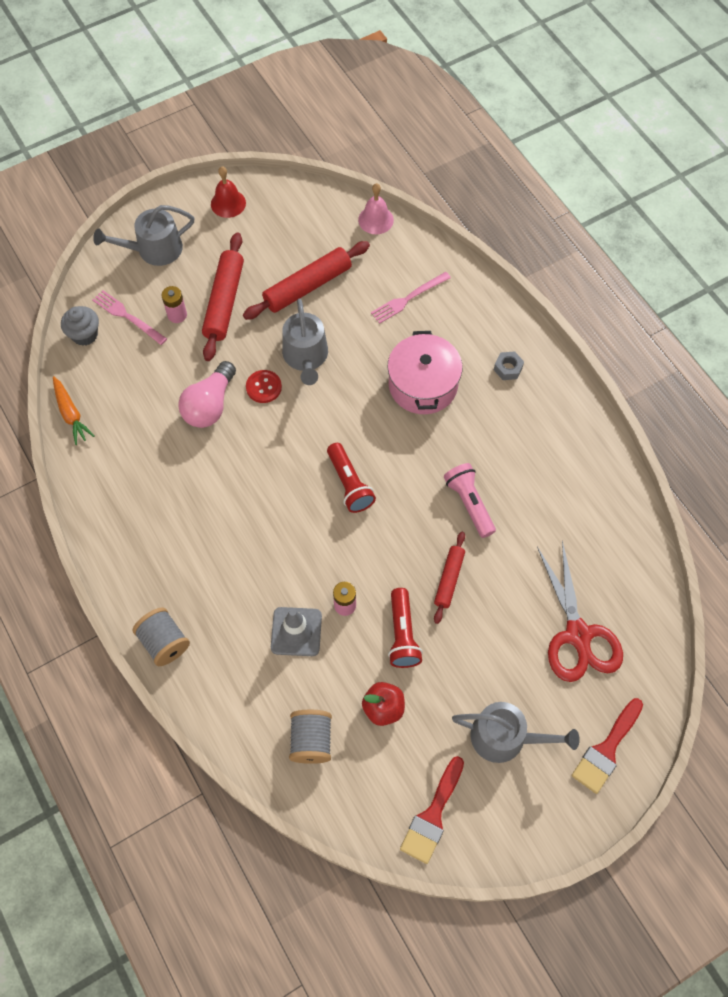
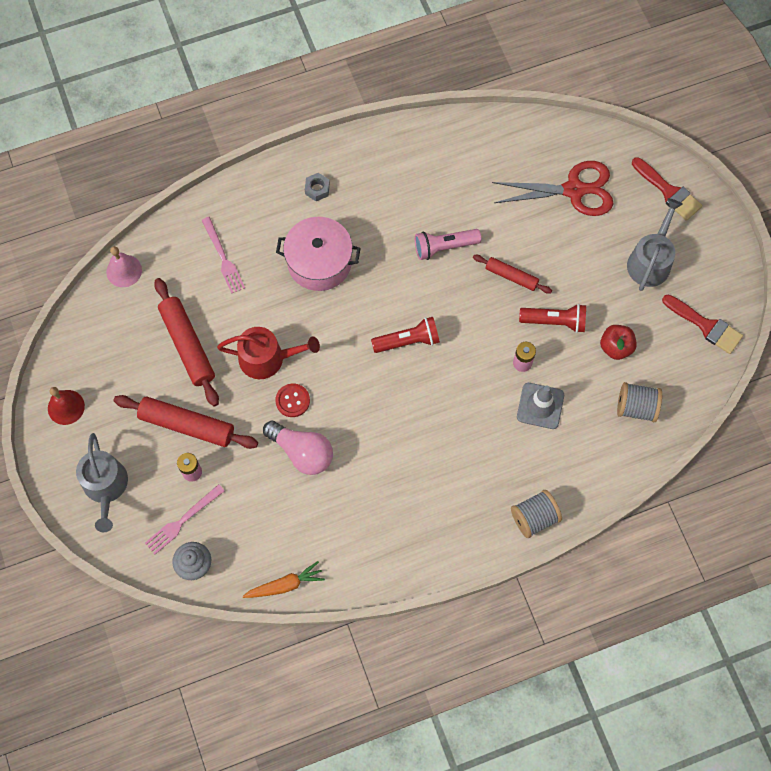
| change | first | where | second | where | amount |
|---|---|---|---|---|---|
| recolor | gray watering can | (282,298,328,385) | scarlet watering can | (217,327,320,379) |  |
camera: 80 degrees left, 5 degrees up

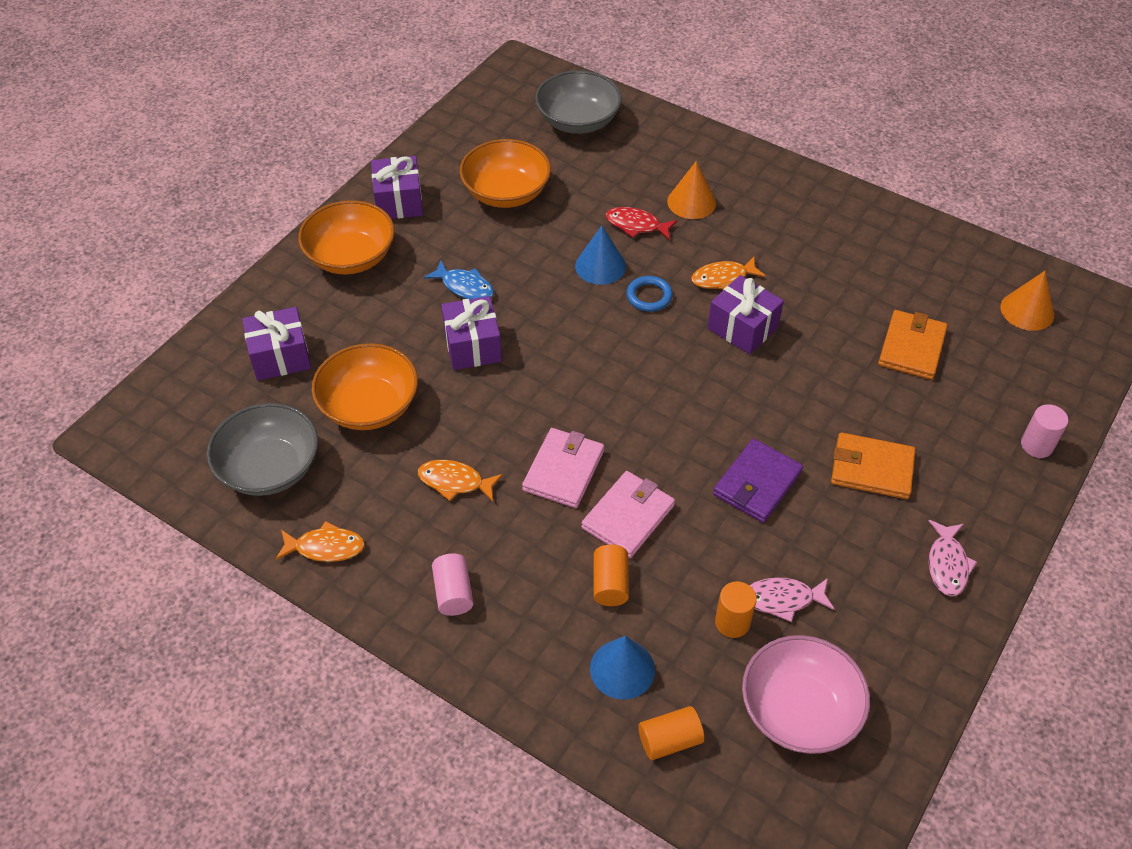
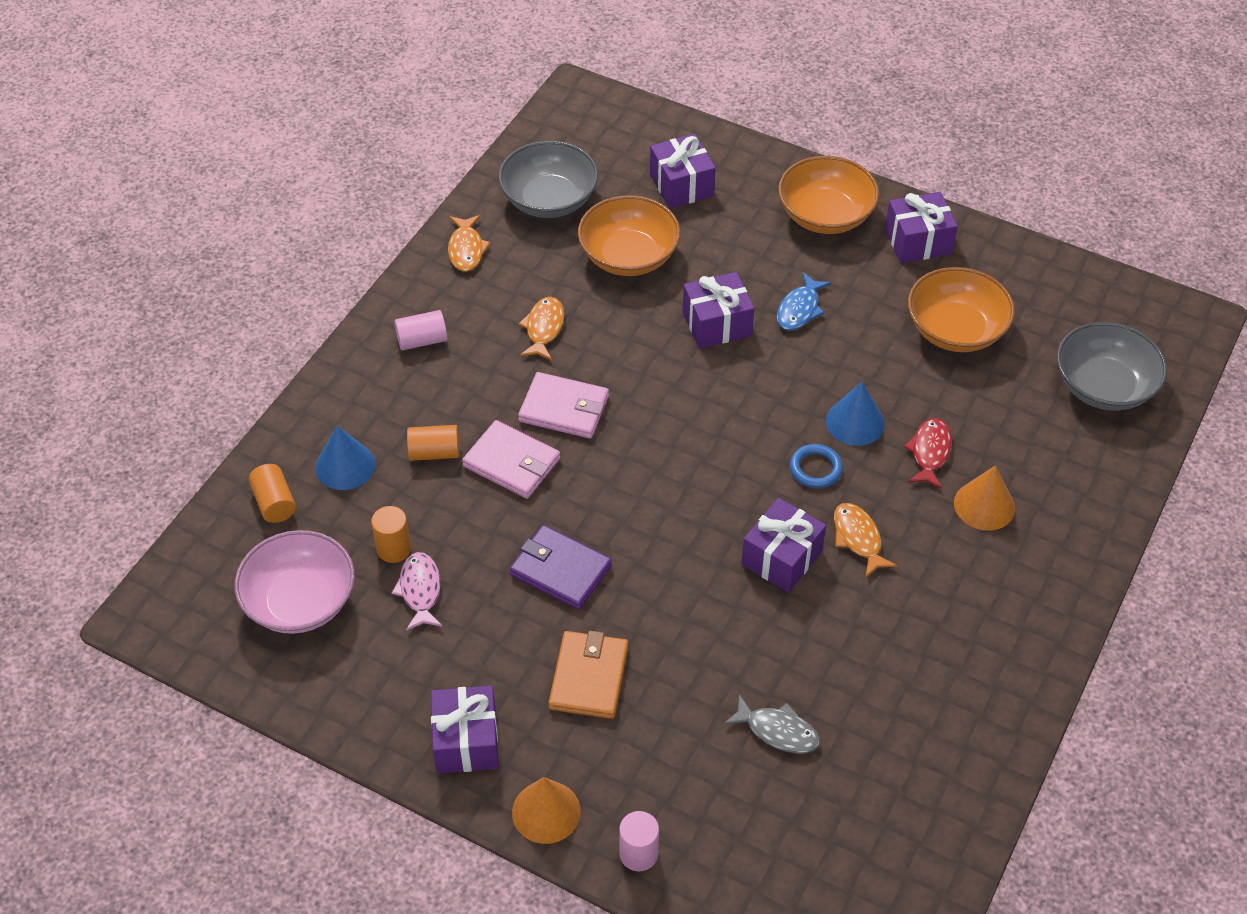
| change | first | where | second | where | amount |
|---|---|---|---|---|---|
| move | orange-coloured cone | (1000,271,1054,331) |  | (512,777,581,844) |  |
| replace | orange-coloured card wallet | (878,310,948,380) | gray fish figure | (724,695,820,753) |  |
| replace | rosy fish figure | (929,520,977,596) | violet present | (431,686,499,774) |  |
camera: 85 degrees right, 0 degrees up

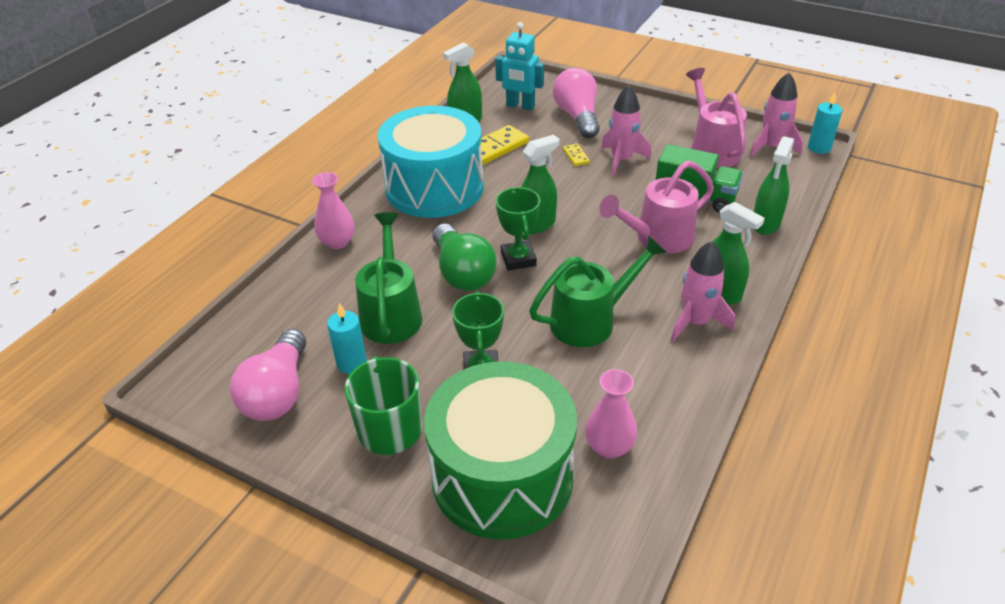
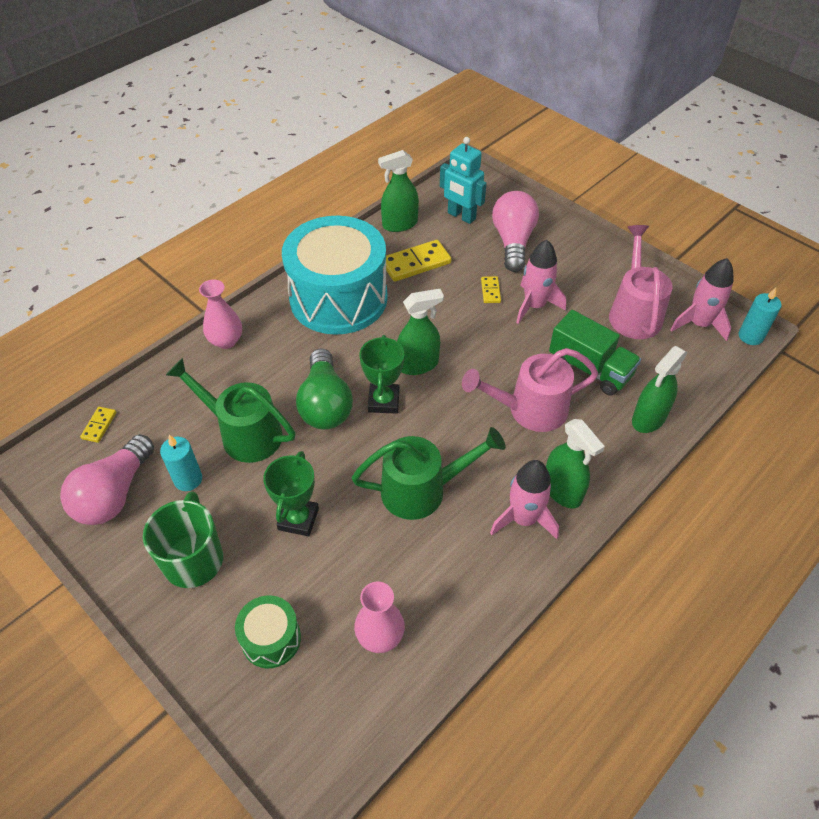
| change | first | where | second | where | amount |
|---|---|---|---|---|---|
| insert |  |  | bright yellow domino piece | (80,407,116,443) |  |
| rotate | emerald watering can | (355,212,422,344) |  | (166,358,295,463) | 75 degrees counterclockwise |
| resize | emerald snare drum | (424,361,577,540) |  | (235,595,301,668) | x0.44 |
camera: 15 degrees right, 10 degrees up

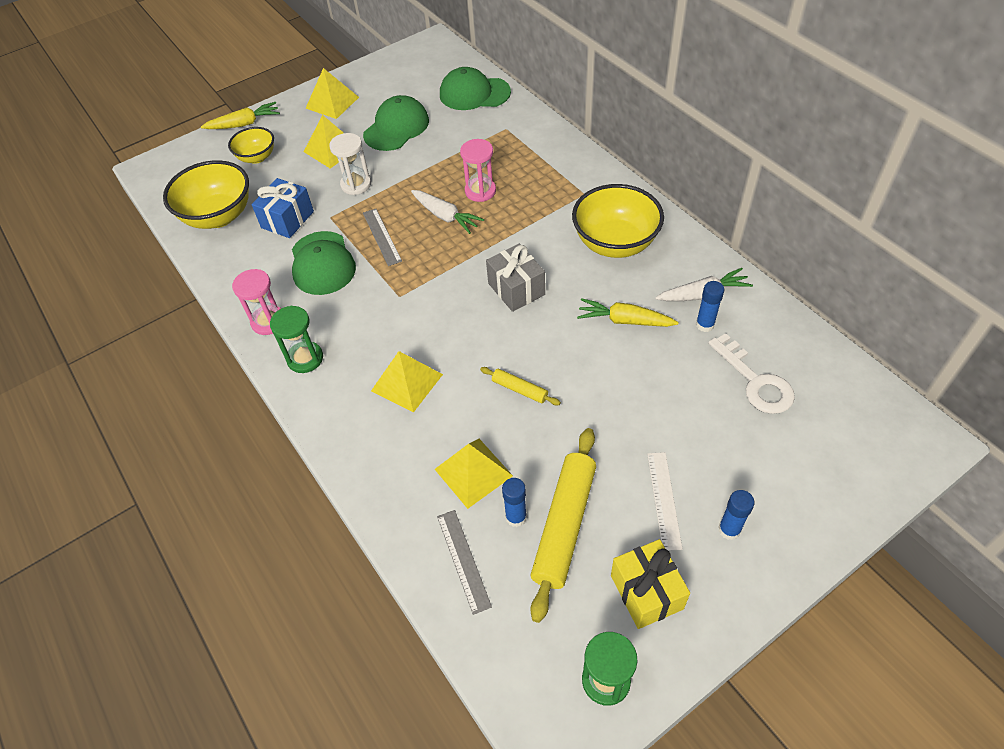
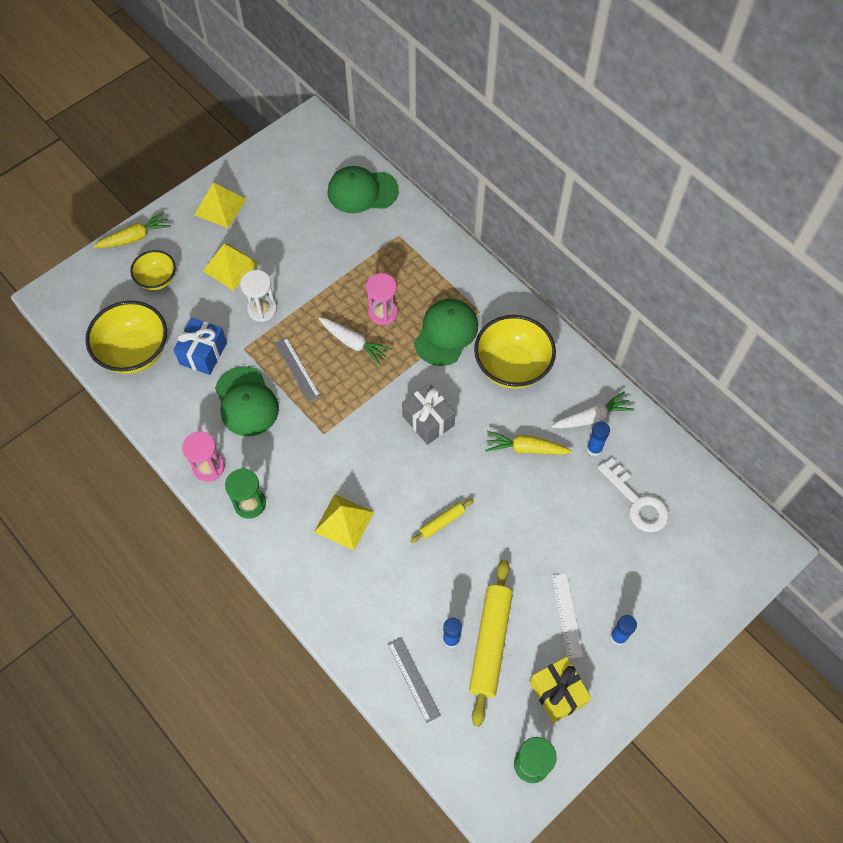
| change | first | where | second | where | amount |
|---|---|---|---|---|---|
| delete | bright yellow pyramid | (435,439,513,509) |  |  |  |
| move | emerald peaked cap | (363,95,429,151) |  | (414,299,478,366) |  |
| rotate | bright yellow pastry roller | (480,367,561,406) |  | (410,499,474,543) | 60 degrees counterclockwise |
camera: 10 degrees left, 10 degrees up

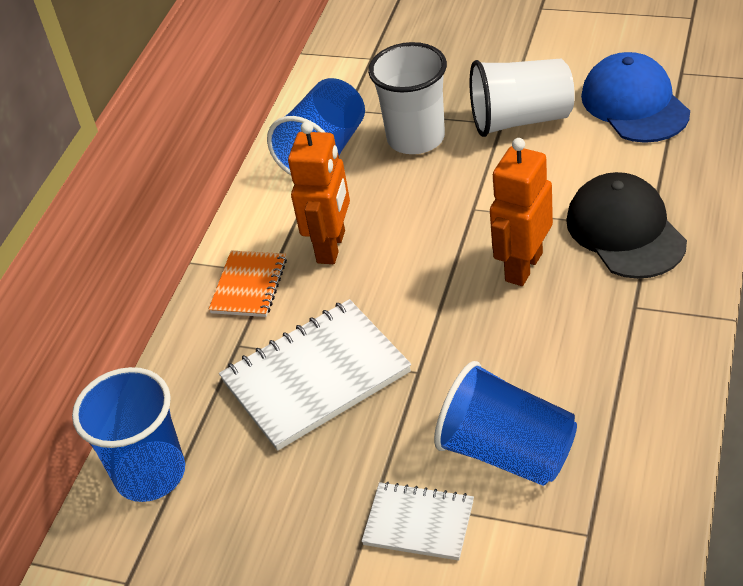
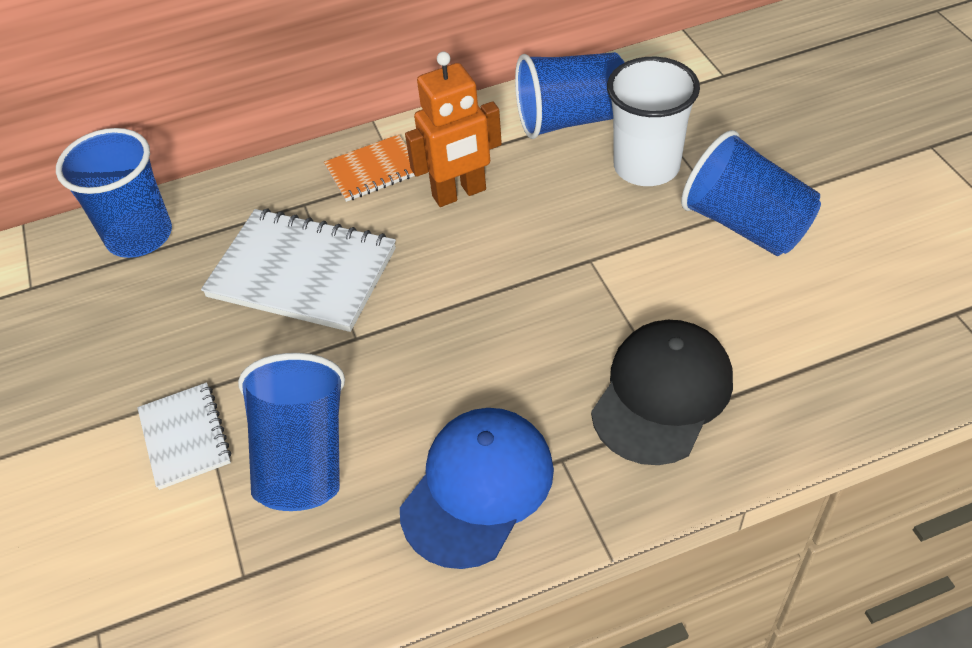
| change | first | where | second | where | amount |
|---|---|---|---|---|---|
| delete | orange-coloured robot figure | (490,138,553,286) |  |  |  |
| move | cobalt peaked cap | (581,52,690,143) |  | (400,408,554,569) |  |
| recolor | snow-white cup | (469,59,575,137) | cobalt cup | (681,130,821,256) |  |
camera: 50 degrees right, 5 degrees up

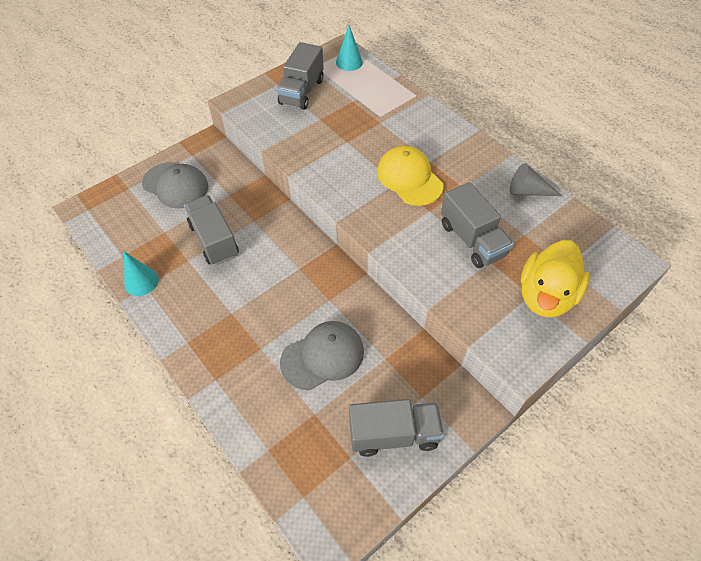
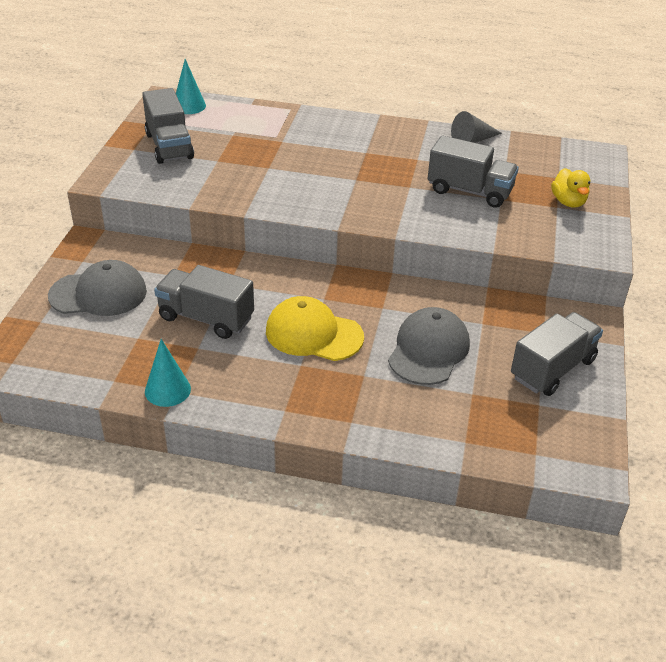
| change | first | where | second | where | amount |
|---|---|---|---|---|---|
| move | bright yellow peaked cap | (377,146,443,206) |  | (266,296,364,361) |  |
| resize | bright yellow toy duck | (521,240,590,317) |  | (551,168,590,208) | x0.56 |
camera: 40 degrees left, 15 degrees down

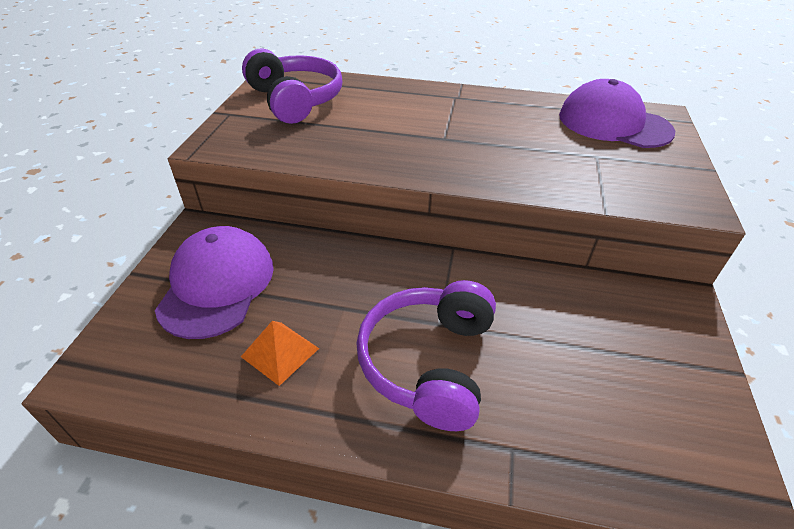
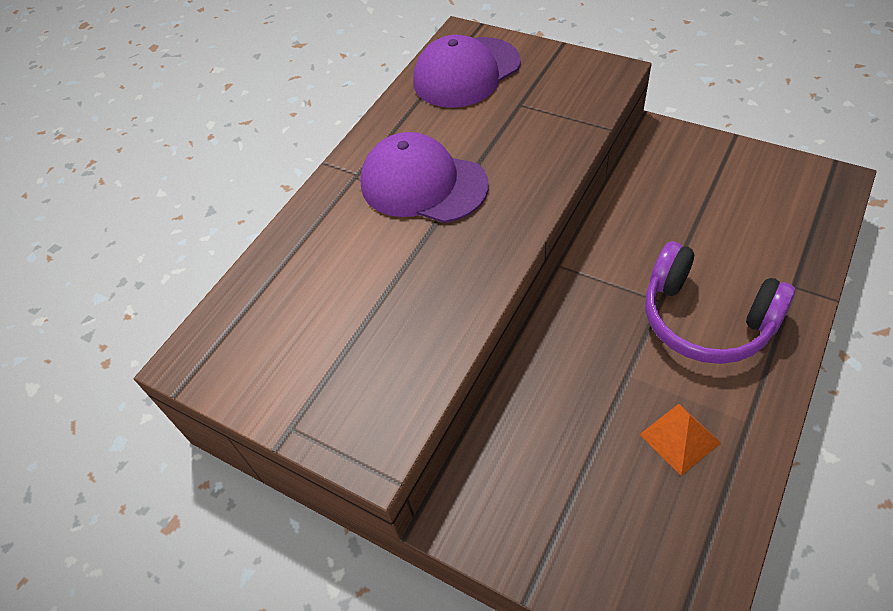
| change | first | where | second | where | amount |
|---|---|---|---|---|---|
| delete | violet headset | (242,48,342,124) |  |  |  |
| move | violet peaked cap | (155,226,274,339) |  | (360,132,489,223) |  |
camera: 65 degrees left, 10 degrees up

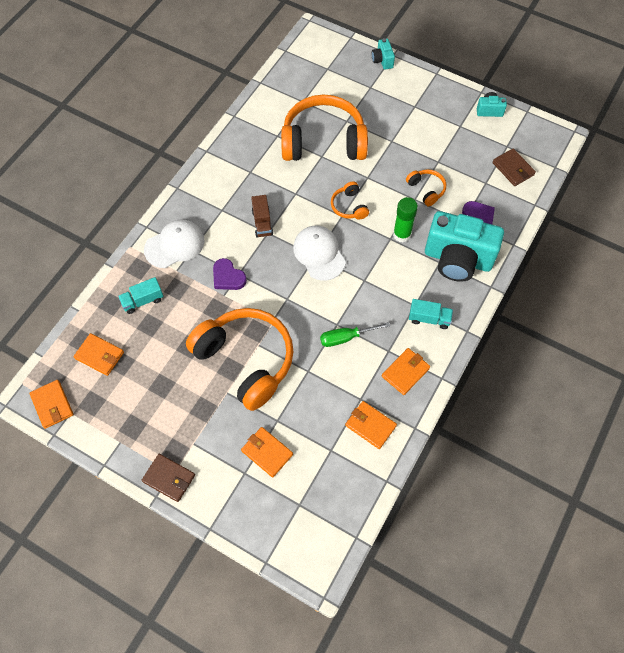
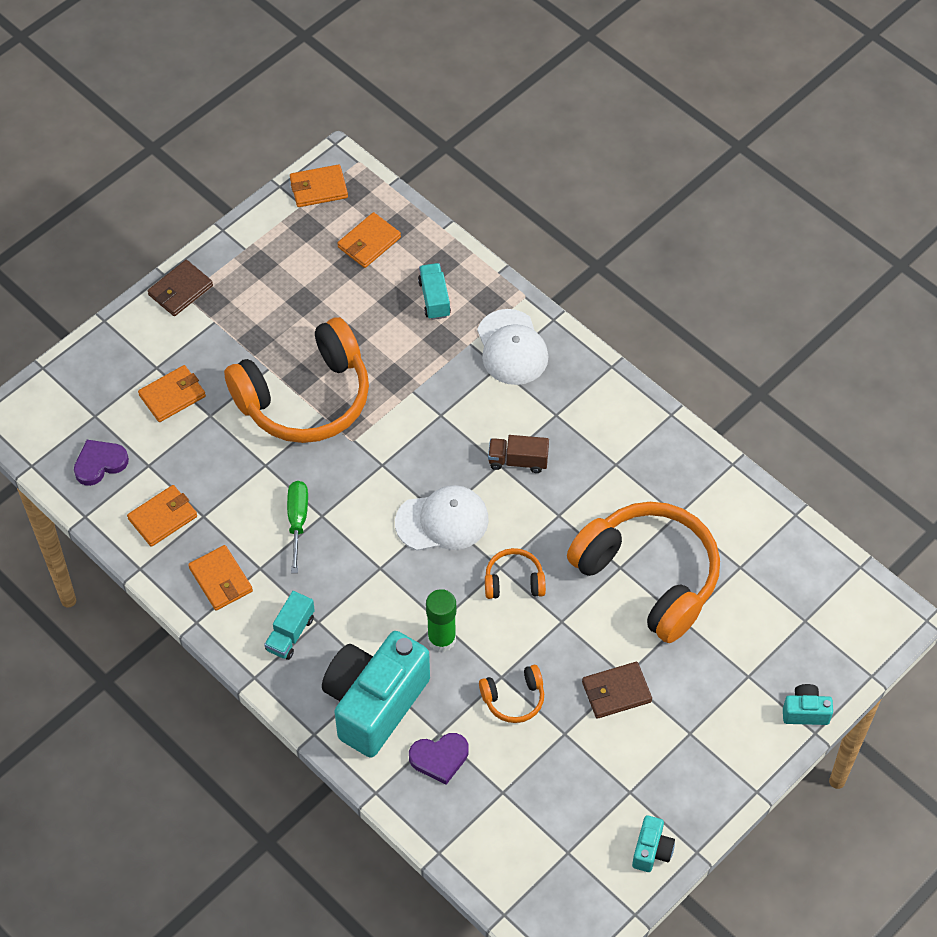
| change | first | where | second | where | amount |
|---|---|---|---|---|---|
| move | violet love heart | (213,258,247,290) |  | (74,440,129,486) |  |
| move | brown card wallet | (492,148,536,186) |  | (582,662,652,719) |  |
| rotate | orange-coloured headset | (281,94,368,161) |  | (567,502,720,643) | 60 degrees counterclockwise |
camera: 105 degrees right, 5 degrees down

